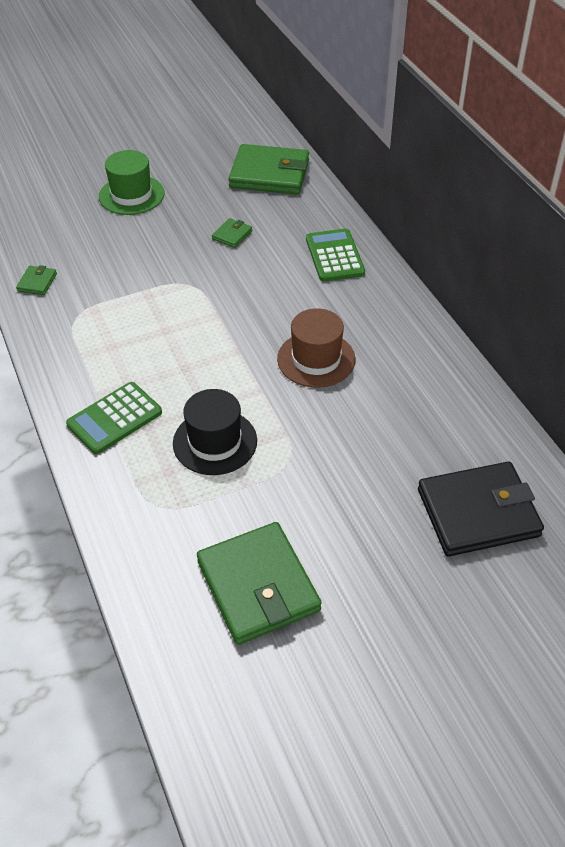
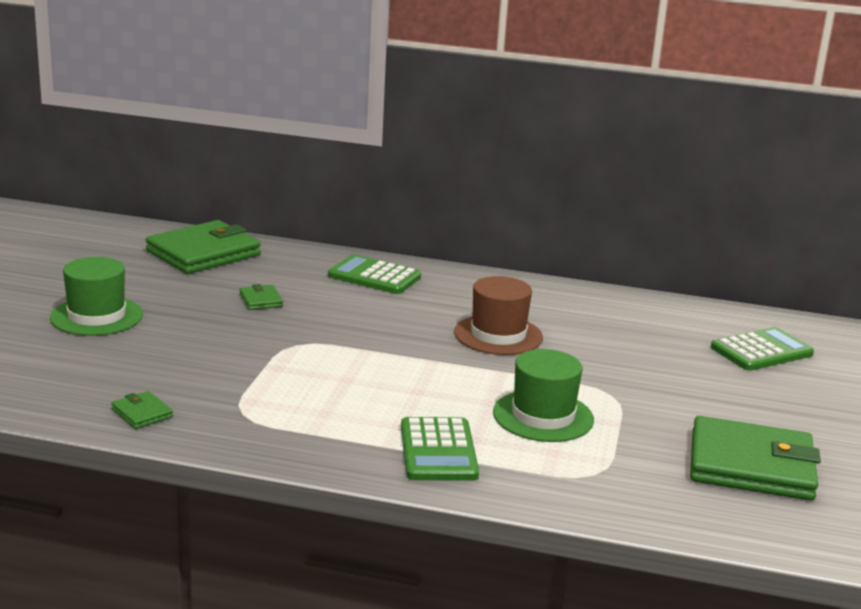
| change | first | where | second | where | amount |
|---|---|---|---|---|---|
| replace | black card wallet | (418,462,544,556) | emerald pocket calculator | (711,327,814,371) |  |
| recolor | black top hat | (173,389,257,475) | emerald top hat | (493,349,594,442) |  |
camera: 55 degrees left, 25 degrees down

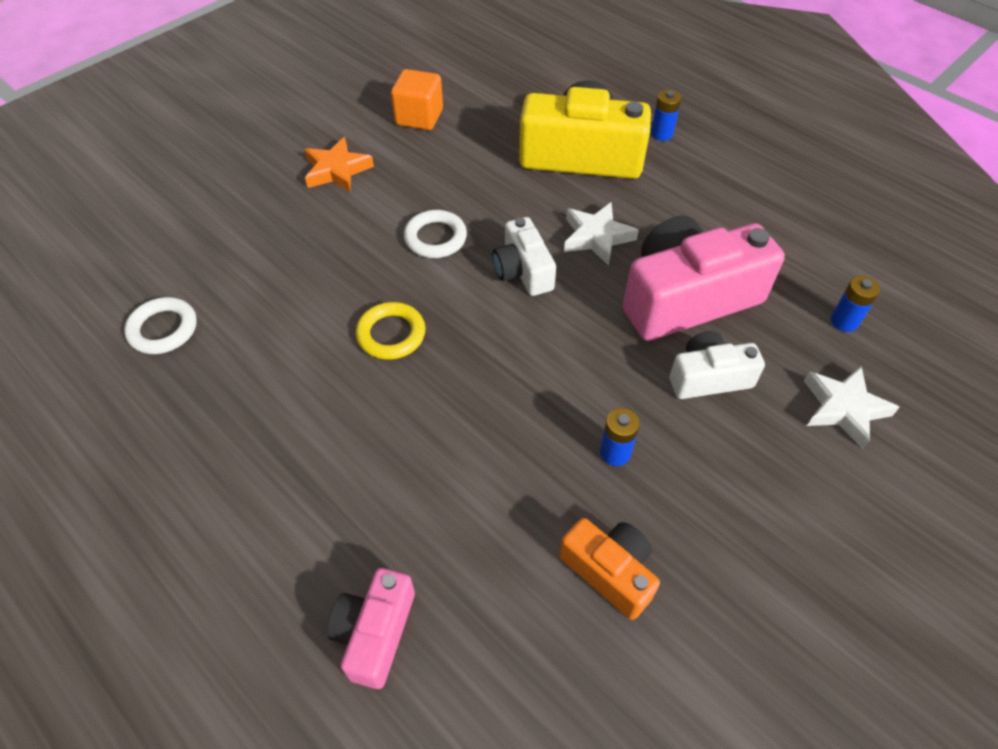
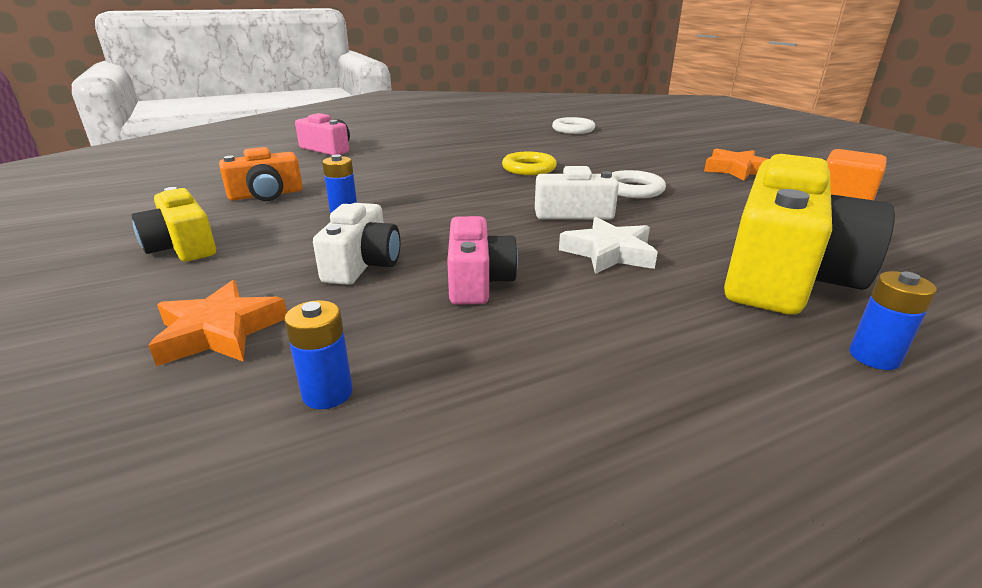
| change | first | where | second | where | amount |
|---|---|---|---|---|---|
| insert |  |  | bright yellow photo camera | (132,187,216,262) |  |
| recolor | snow-white star | (804,366,899,449) | orange-coloured star | (148,280,287,366) |  |
| resize | rosy photo camera | (623,216,785,341) |  | (447,216,518,305) | x0.54 |
camera: 110 degrees right, 25 degrees down

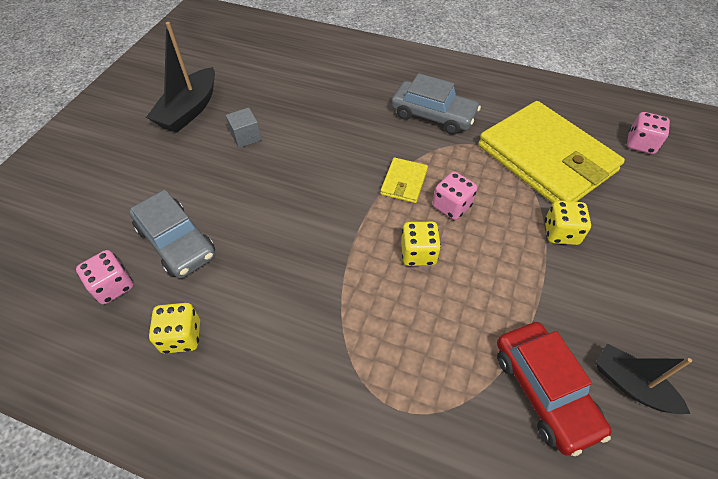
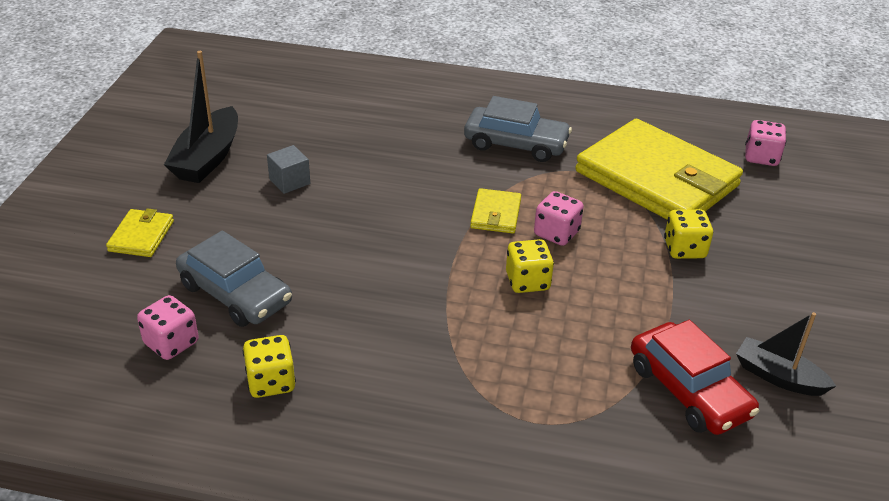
| change | first | where | second | where | amount |
|---|---|---|---|---|---|
| insert |  |  | bright yellow card wallet | (106,208,174,257) |  |
camera: 10 degrees left, 15 degrees down

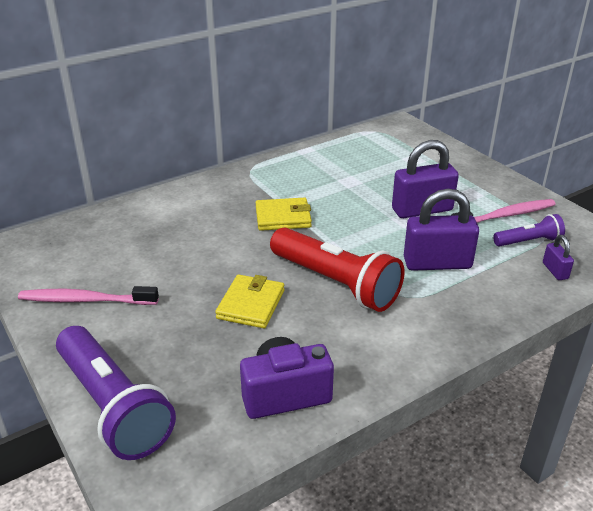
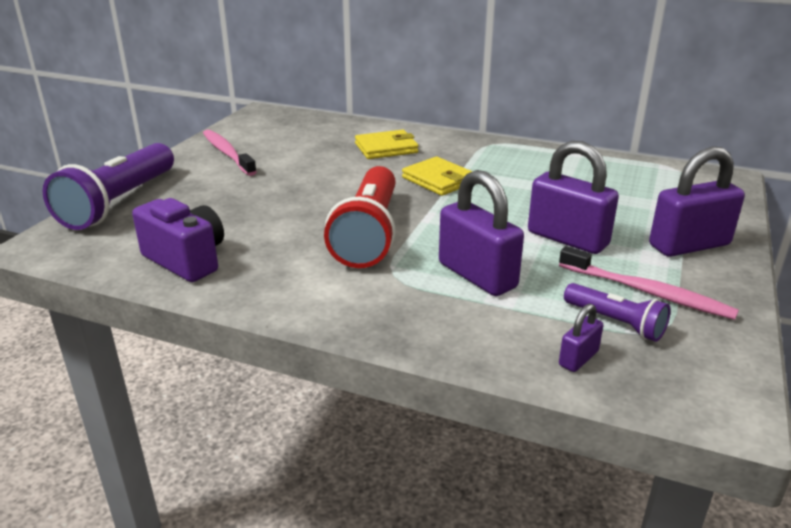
| change | first | where | second | where | amount |
|---|---|---|---|---|---|
| insert |  |  | violet small lock | (649,146,745,257) |  |
| move | bright yellow card wallet | (215,274,284,328) |  | (355,130,418,159) |  |
camera: 55 degrees right, 5 degrees down

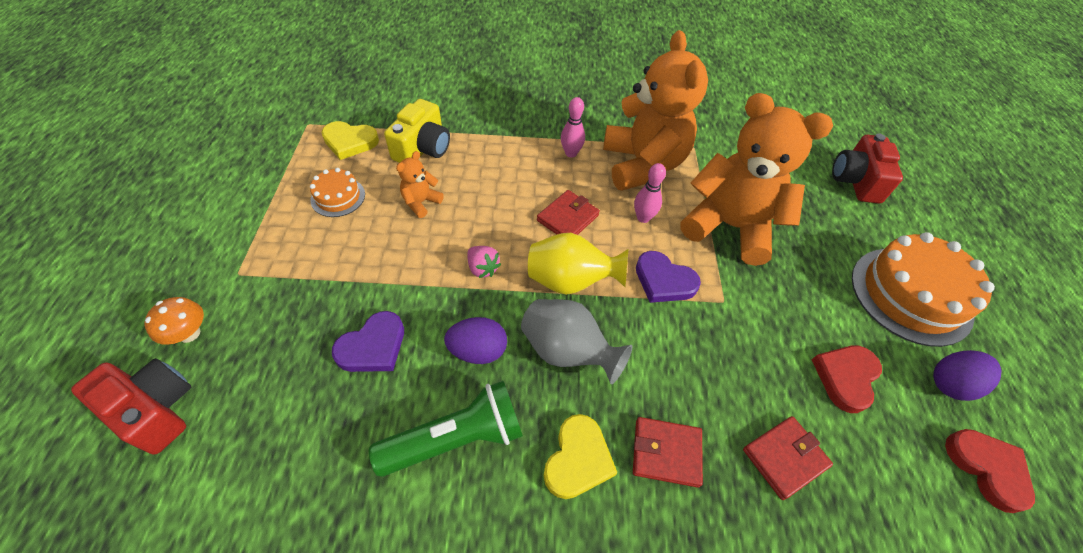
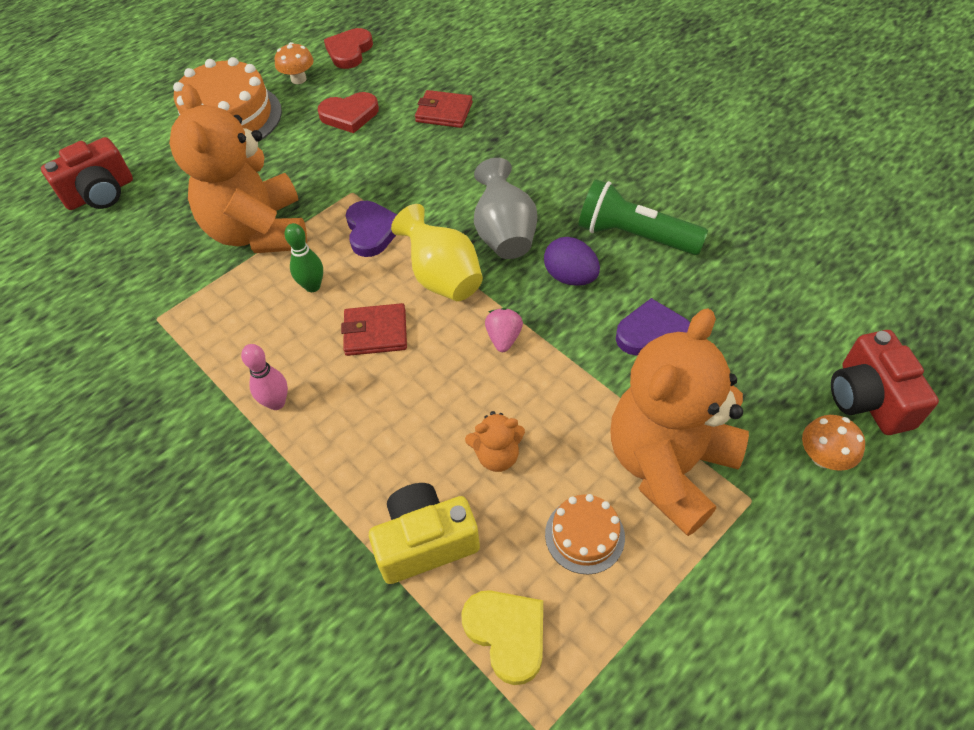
| change | first | where | second | where | amount |
|---|---|---|---|---|---|
| delete | bright yellow love heart | (544,414,618,499) |  |  |  |
| delete | scarlet card wallet | (633,417,703,488) |  |  |  |
| move | orange-coloured stuffed bear | (603,30,708,191) |  | (610,308,749,536) |  |
| replace | violet egg | (933,350,1002,401) | orange-coloured toadstool | (275,42,313,84) |  |
| recolor | rosy tenpin | (634,163,666,223) | emerald tenpin | (284,223,323,292) |  |
camera: 130 degrees left, 0 degrees up

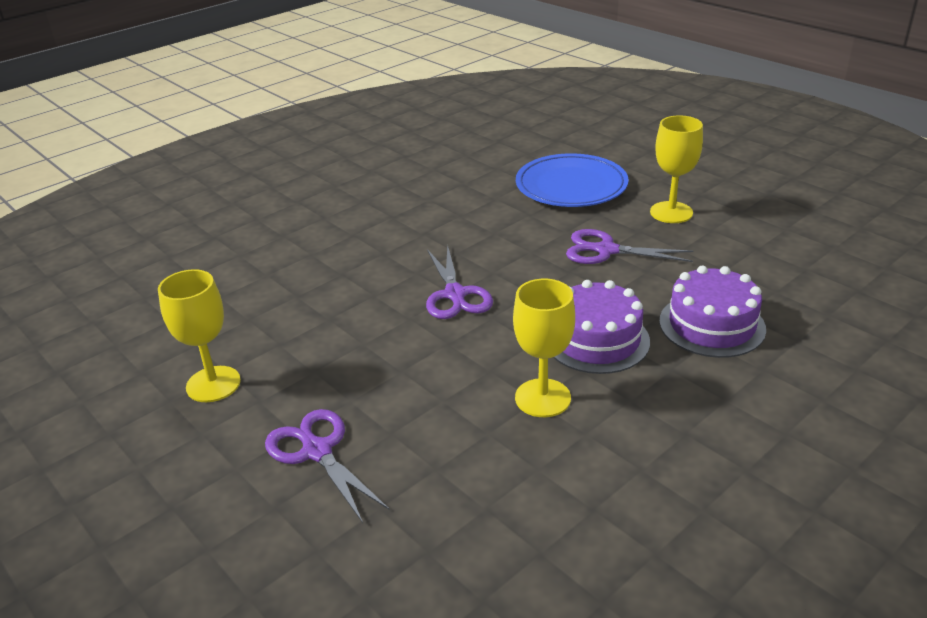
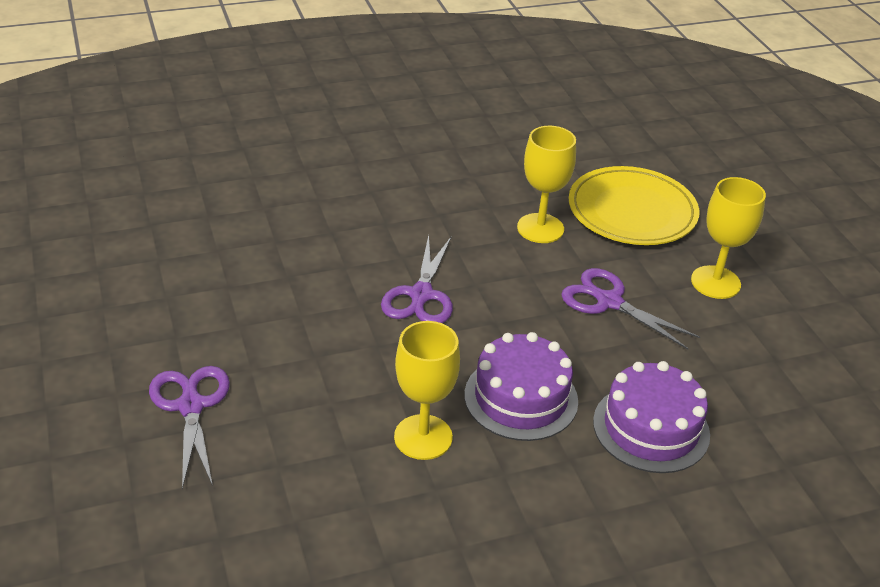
| change | first | where | second | where | amount |
|---|---|---|---|---|---|
| move | bright yellow chalice | (158,269,241,402) |  | (517,126,576,243) |  |
| recolor | cobalt dinner plate | (516,153,629,207) | bright yellow dinner plate | (569,166,699,245) |  |
camera: 20 degrees right, 5 degrees up

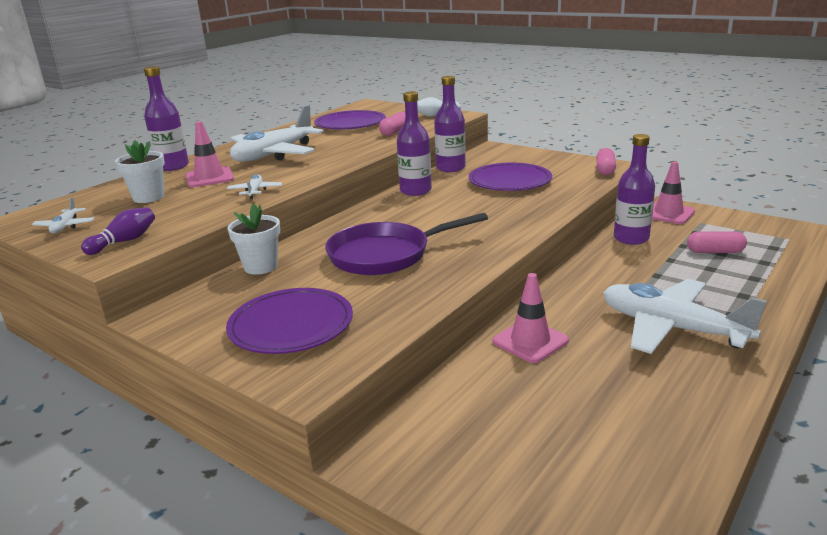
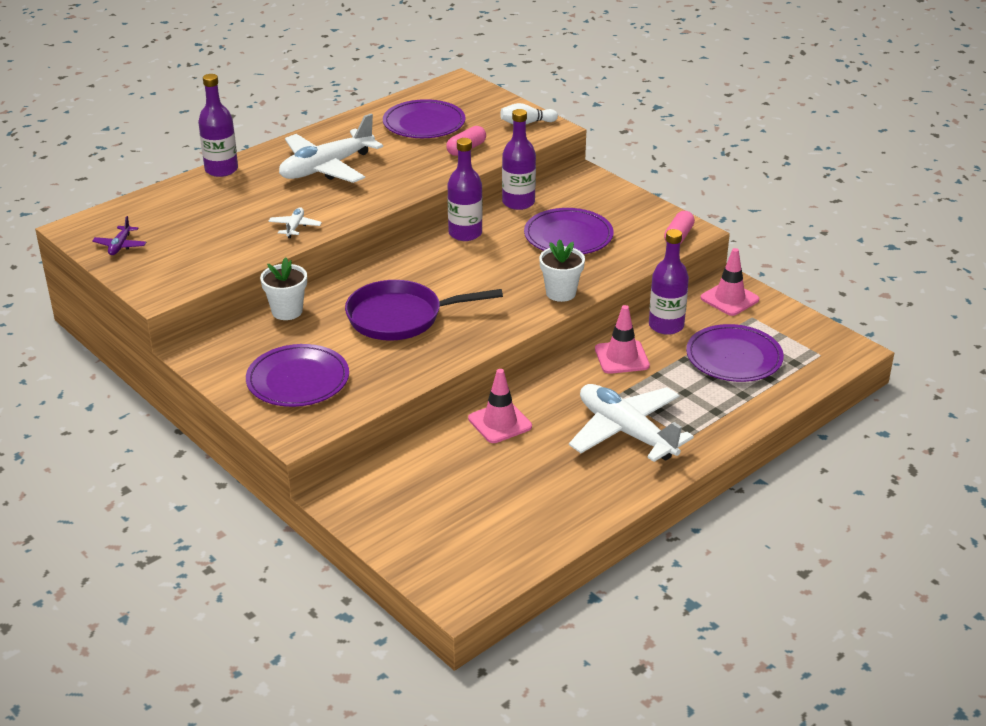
| change | first | where | second | where | amount |
|---|---|---|---|---|---|
| delete | violet tenpin | (81,207,155,255) |  |  |  |
| move | snow-white flower pot | (115,140,165,203) |  | (539,239,585,302) |  |
| move | rosy road cone | (186,121,234,187) |  | (595,305,650,374) |  |
| replace | rosy pill | (687,231,747,253) | violet dinner plate | (686,324,784,382) |  |
| recolor | snow-white plane | (32,197,95,234) | violet plane | (92,216,146,255) |  |
camera: 10 degrees right, 10 degrees up

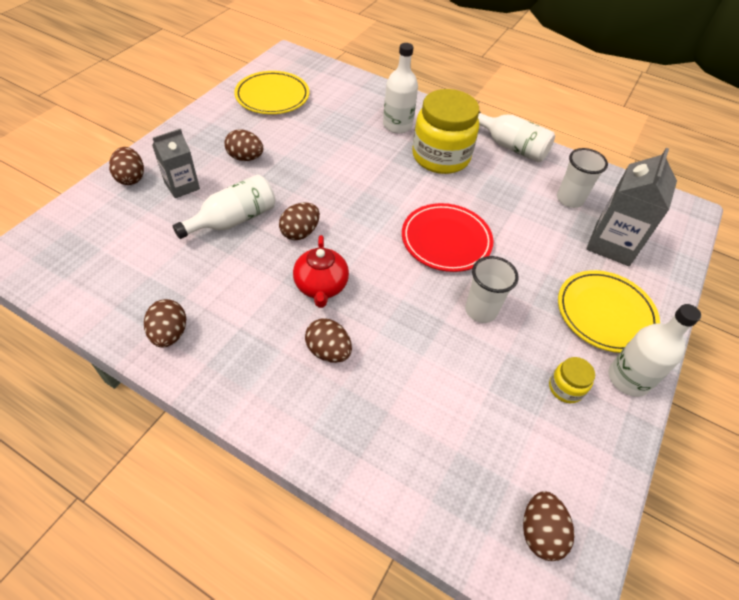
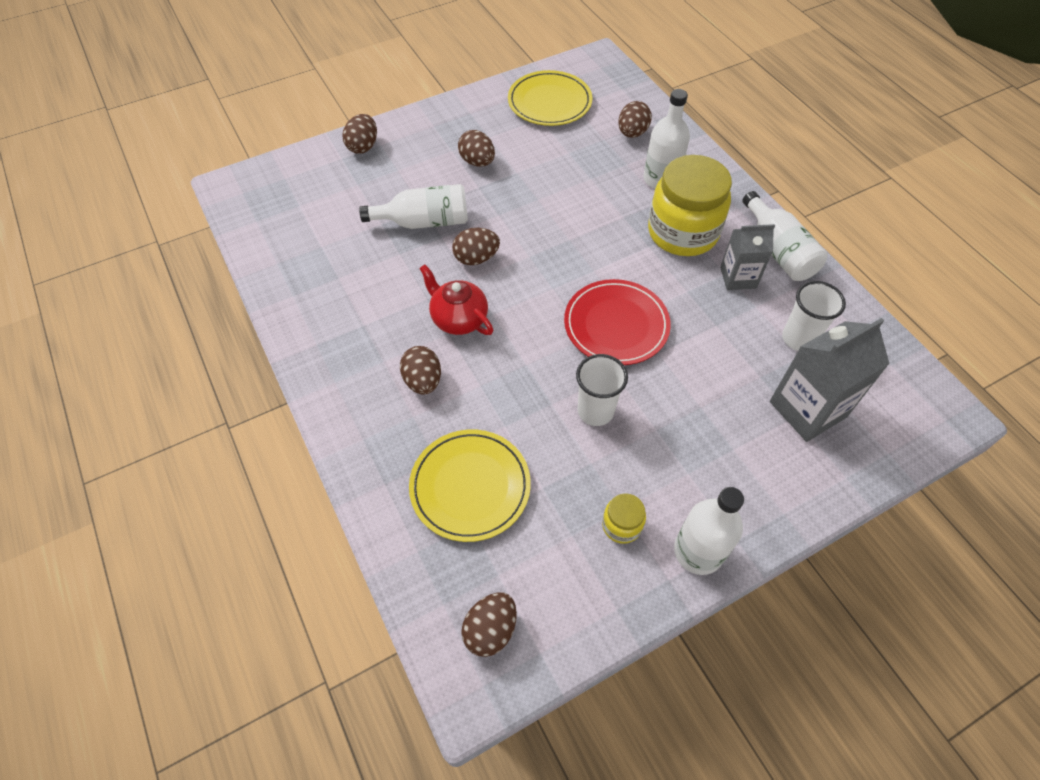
| change | first | where | second | where | amount |
|---|---|---|---|---|---|
| move | brown egg | (144,299,186,348) |  | (618,101,652,138) |  |
| move | gray juice carton | (152,129,200,198) |  | (720,224,775,290) |  |
| move | bright yellow dinner plate | (558,270,660,353) |  | (409,430,531,542) |  |
| rotate | scarlet tea pot | (293,235,349,308) |  | (419,264,493,335) | 105 degrees clockwise |
camera: 35 degrees right, 5 degrees up

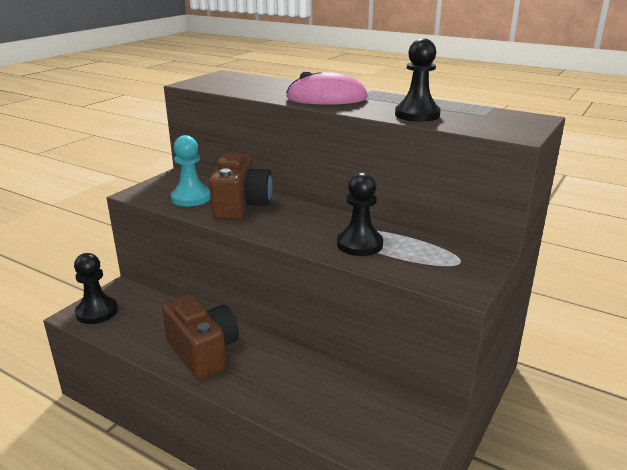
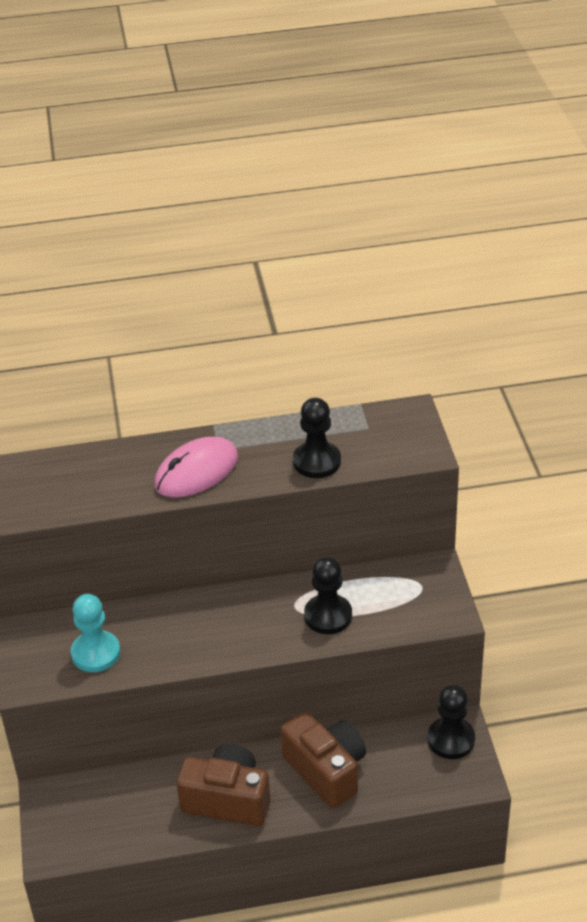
| change | first | where | second | where | amount |
|---|---|---|---|---|---|
| move | black chess pawn | (74,253,118,324) |  | (428,685,475,759) |  |
| move | brown photo camera | (209,153,272,220) |  | (281,712,366,808) |  |
camera: 40 degrees left, 15 degrees up

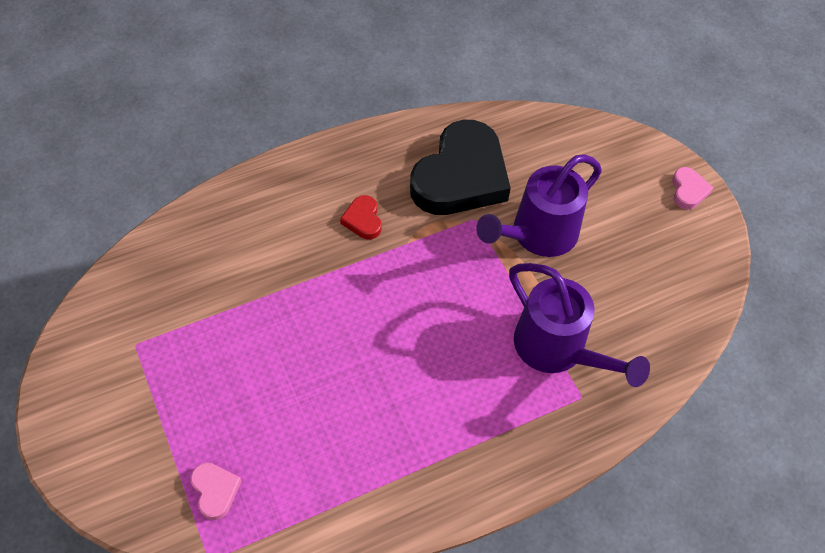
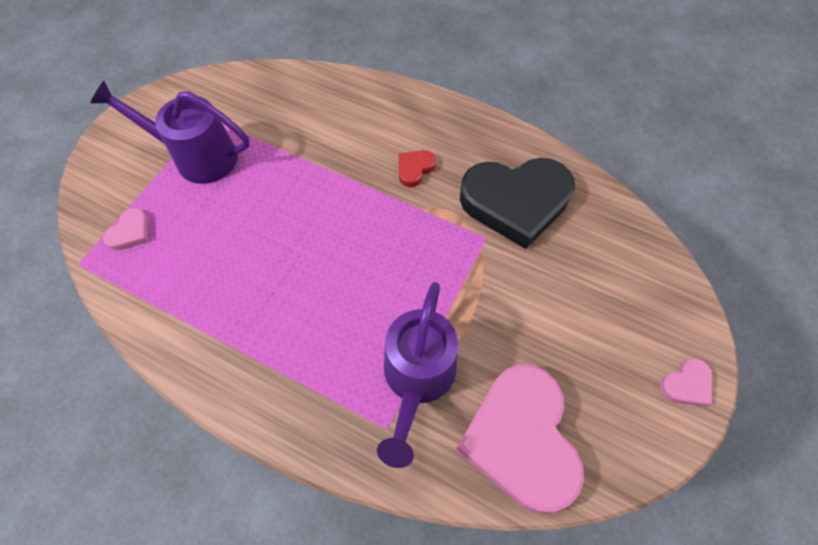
| change | first | where | second | where | amount |
|---|---|---|---|---|---|
| insert |  |  | rosy love heart | (456,365,584,513) |  |
| move | violet watering can | (476,155,602,257) |  | (90,81,250,184) |  |
camera: 55 degrees right, 5 degrees up

